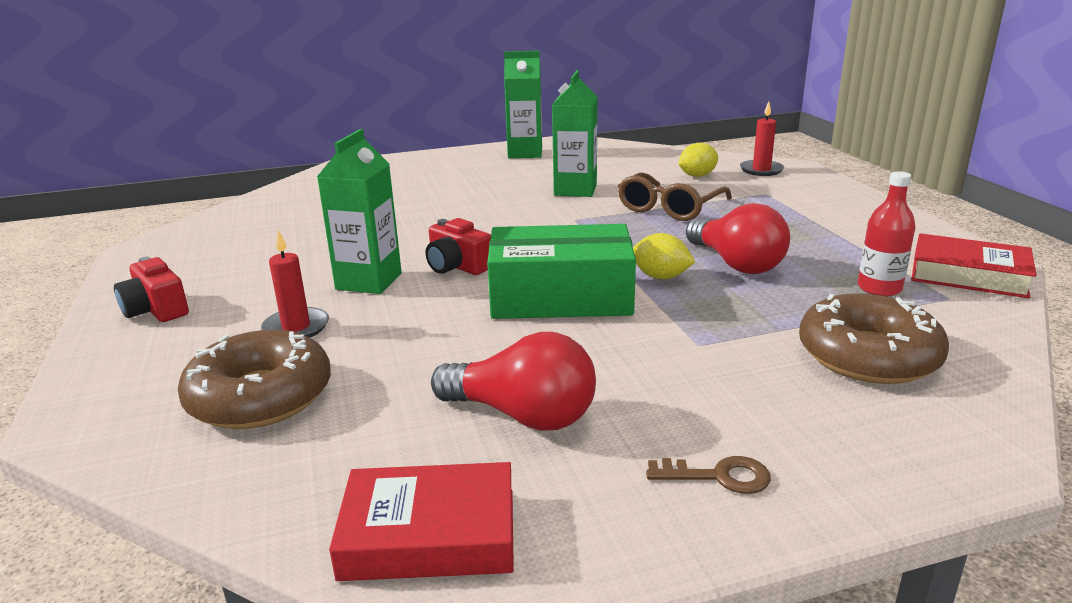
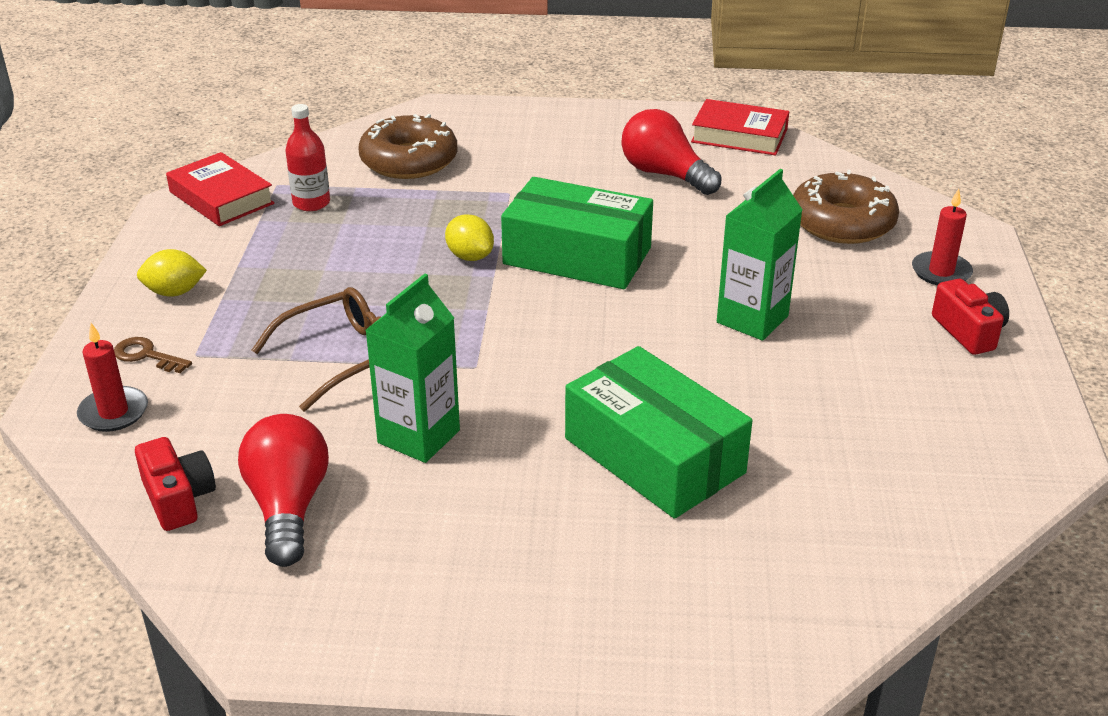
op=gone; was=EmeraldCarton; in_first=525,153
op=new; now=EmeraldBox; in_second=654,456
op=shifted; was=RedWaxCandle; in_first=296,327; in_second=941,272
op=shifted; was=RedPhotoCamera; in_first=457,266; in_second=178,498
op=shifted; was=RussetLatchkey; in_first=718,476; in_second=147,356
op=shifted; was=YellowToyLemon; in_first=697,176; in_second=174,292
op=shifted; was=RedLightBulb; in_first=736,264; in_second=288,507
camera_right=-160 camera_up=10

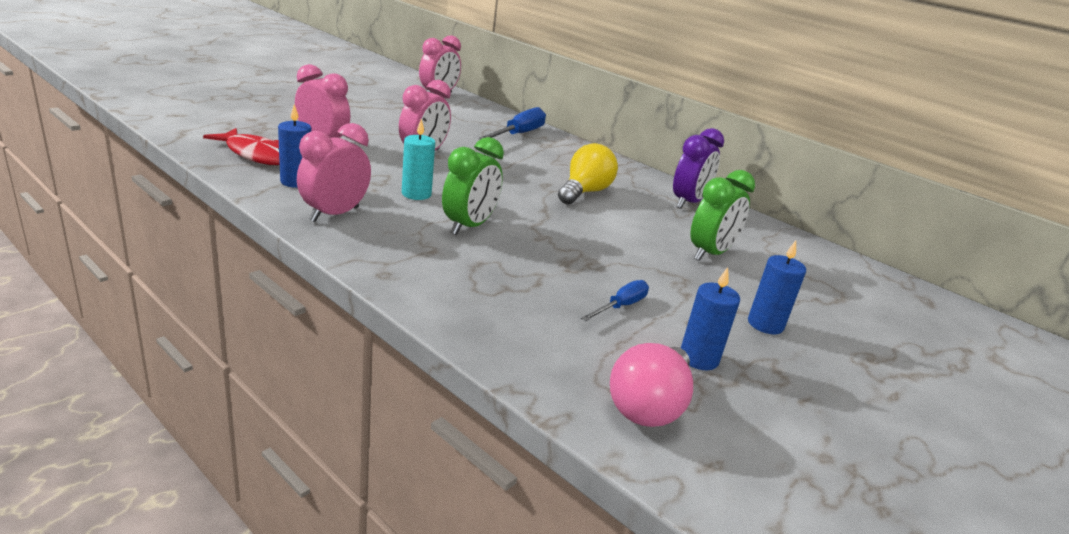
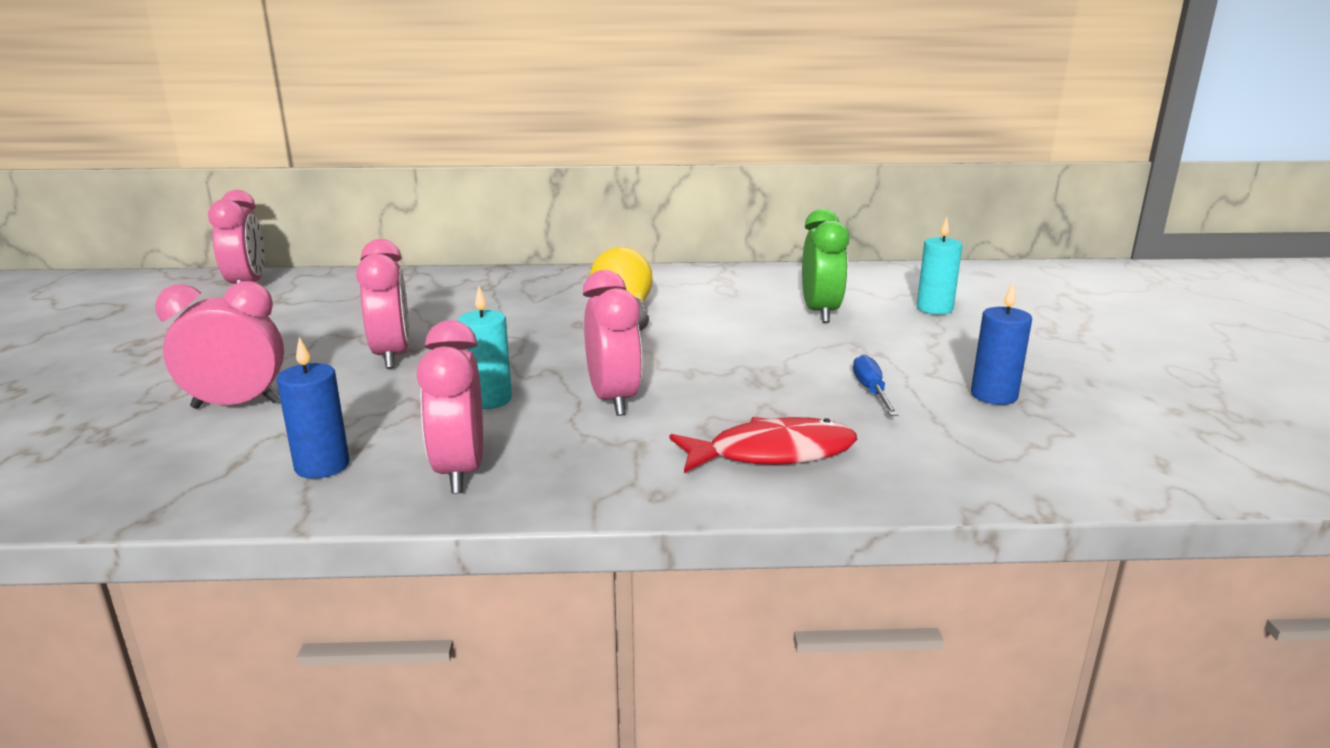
op=gone; was=RoyalBlueFlatScrewdriver; in_first=518,134
op=gone; was=PinkLightBulb; in_first=649,405
op=gone; was=RoyalPurpleBedsideClock; in_first=688,203
op=gone; was=RoyalBlueWaxCandle; in_first=765,324
op=new; now=AquaWaxCandle; in_second=934,309
op=shifted; was=RedFish; in_first=256,155; in_second=773,453
op=repainted; was=EmeraldBedsideClock; now=PinkBedsideClock; in_first=469,226; in_second=613,400
camera_right=-40 camera_up=-5

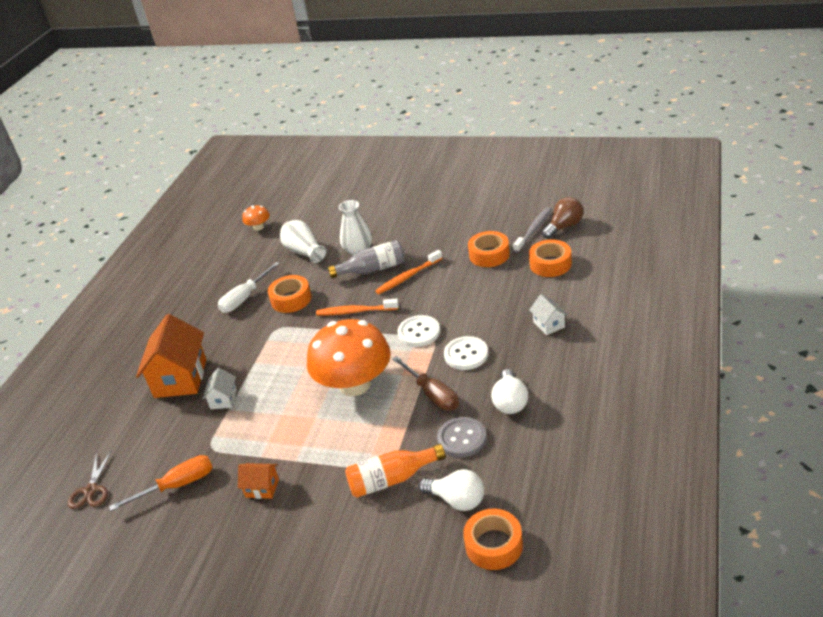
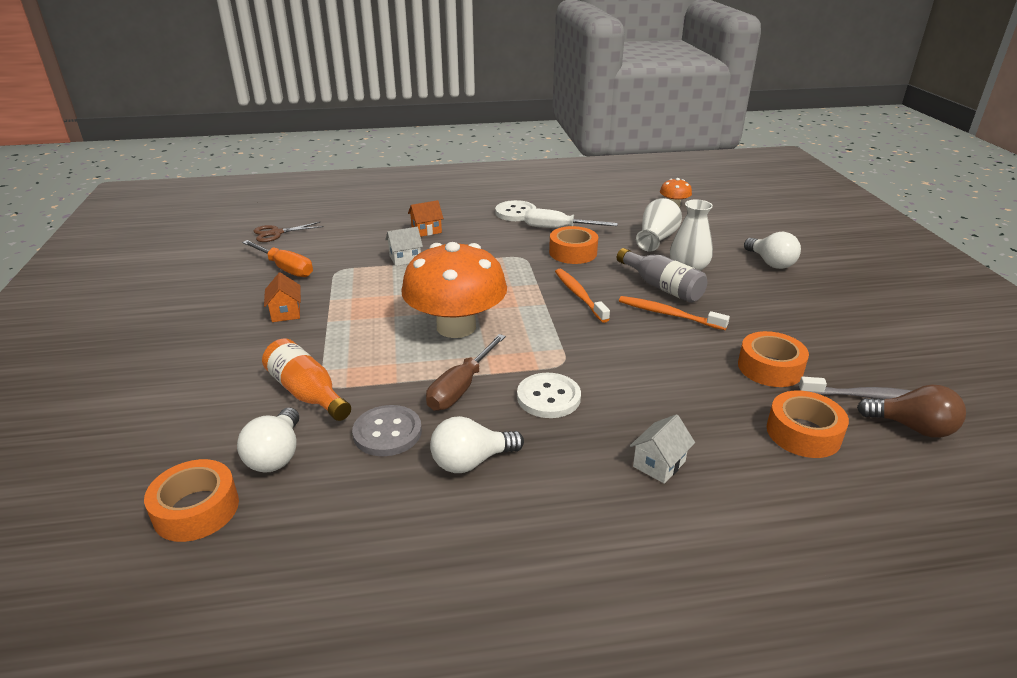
op=new; now=SnowWhiteLightBulb; in_second=770,263
op=shifted; was=SnowWhiteShirtButton; in_first=419,332; in_second=515,212
op=scaled; was=BrightOrangeToyHouse; in_first=180,378; in_second=426,230; ratio=0.48
camera_right=60 camera_up=-5

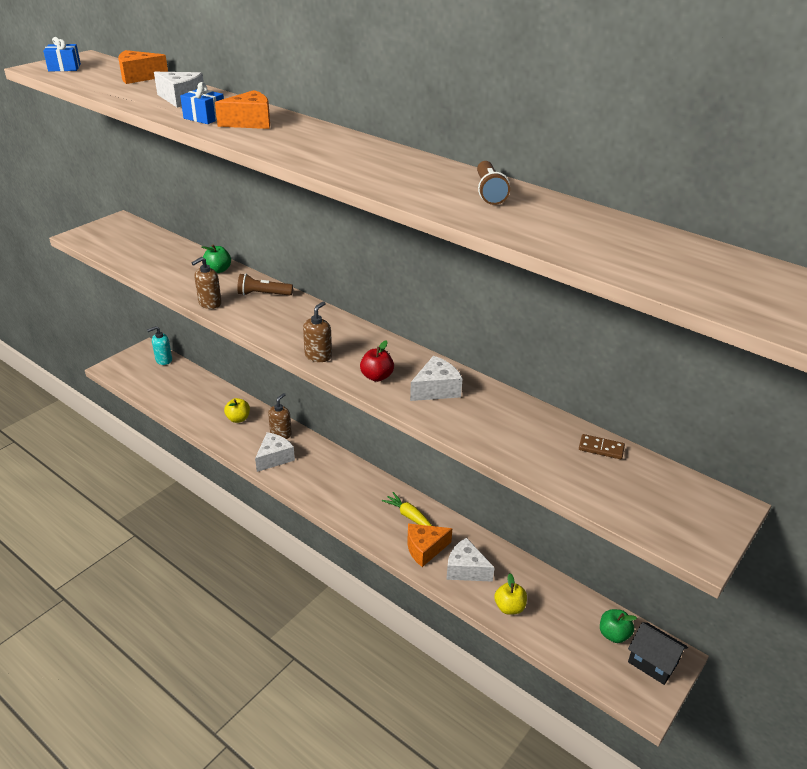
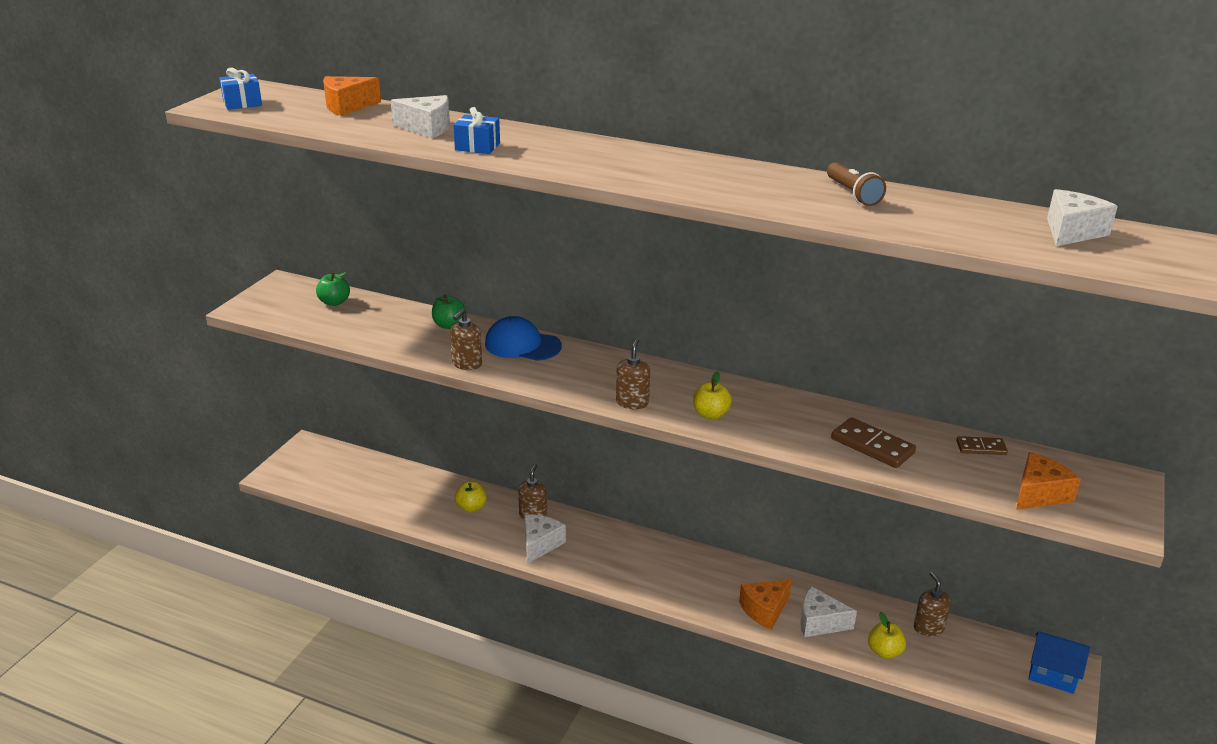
op=gone; was=AquaPumpBottle; in_first=163,360
op=gone; was=YellowRootVegetable; in_first=409,516
op=new; now=RussetDominoPiece; in_second=872,446
op=new; now=RussetPumpBottle; in_second=928,628
op=shifted; was=BrightOrangeCheese; in_first=250,122; in_second=1039,494
op=shifted; was=SnowWhiteCheese; in_first=436,389; in_second=1072,232
op=shifted; was=EmeraldApple; in_first=613,634; in_second=334,302
op=swapped; was=RussetPocketTorch; now=RoyalBlueCap; in_first=263,294; in_second=522,345
op=repainted; was=RedApple; now=YellowApple; in_first=377,377; in_second=710,414
op=repainted; was=BlackToyHouse; now=RoyalBlueToyHouse; in_first=652,662; in_second=1052,674
camera_right=-15 camera_up=-5

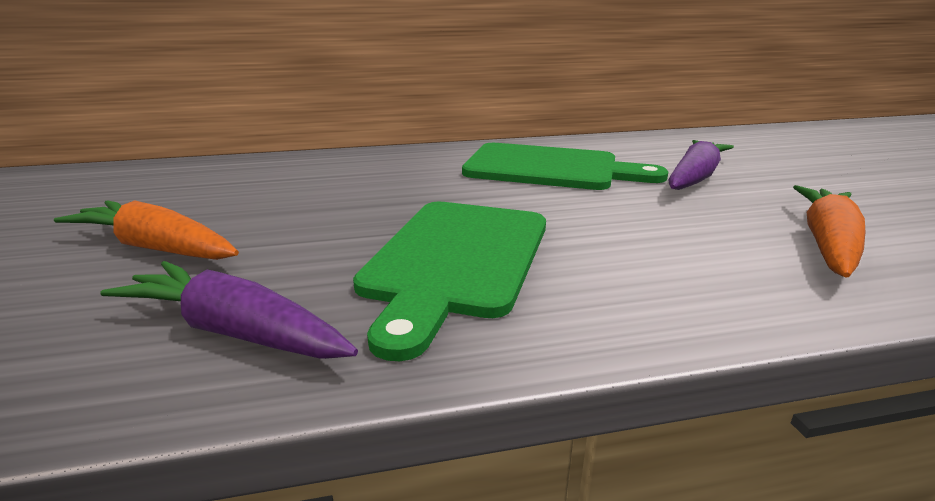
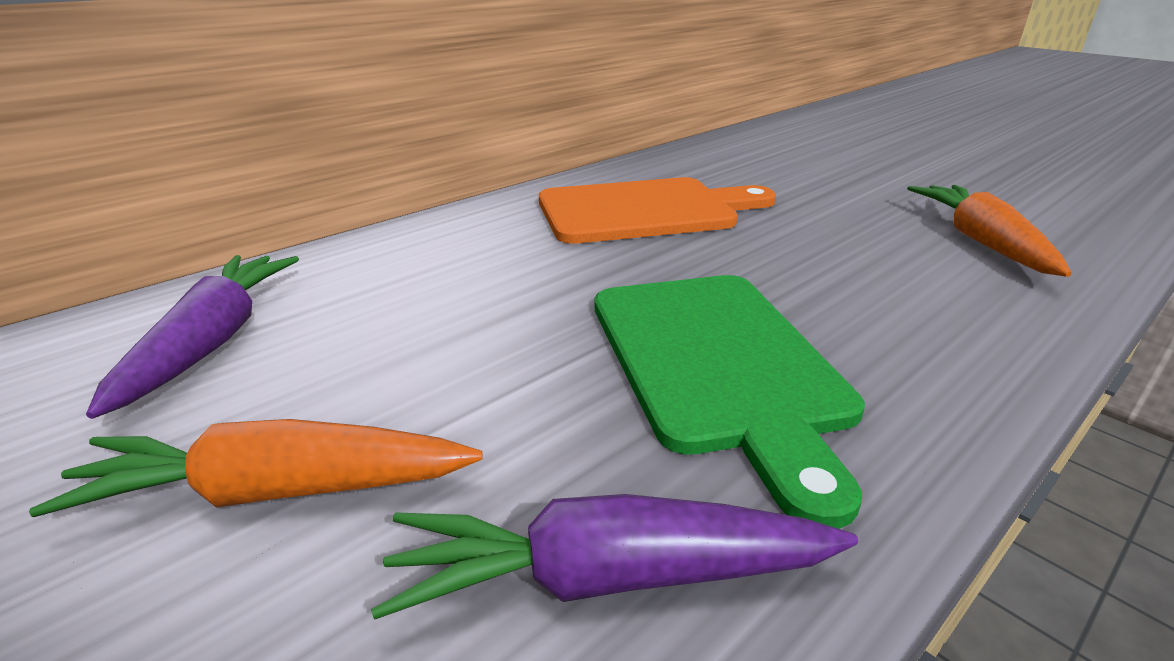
op=shifted; was=RoyalPurpleRootVegetable; in_first=694,177; in_second=212,341
op=repainted; was=EmeraldCuttingBoard; now=BrightOrangeCuttingBoard; in_first=549,168; in_second=644,211
camera_right=-30 camera_up=5

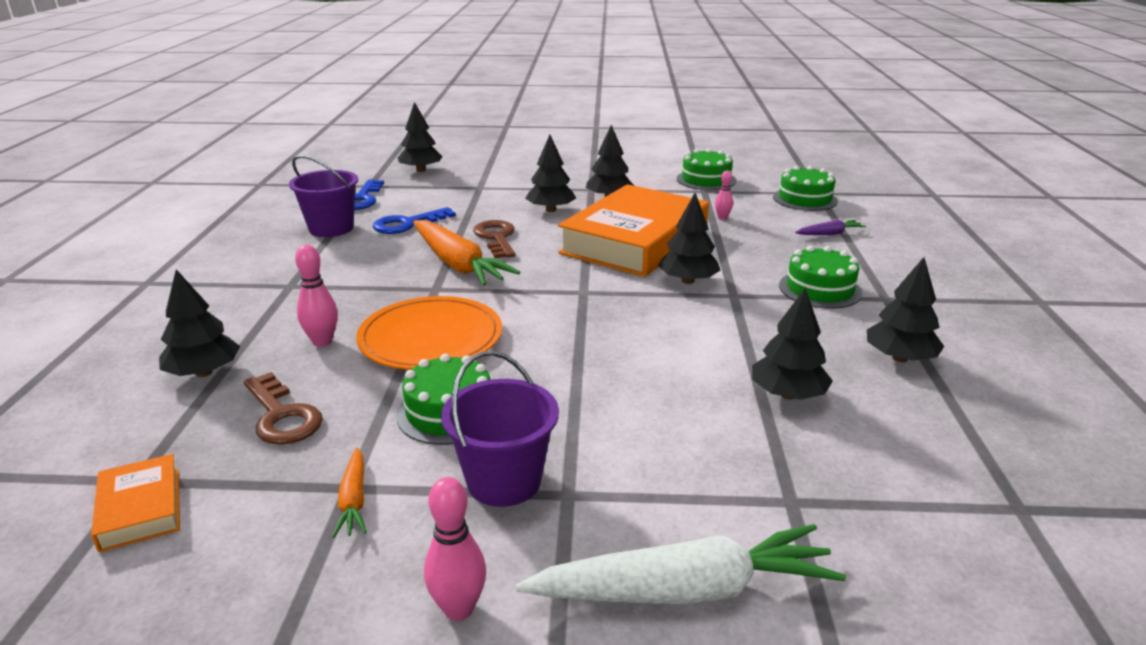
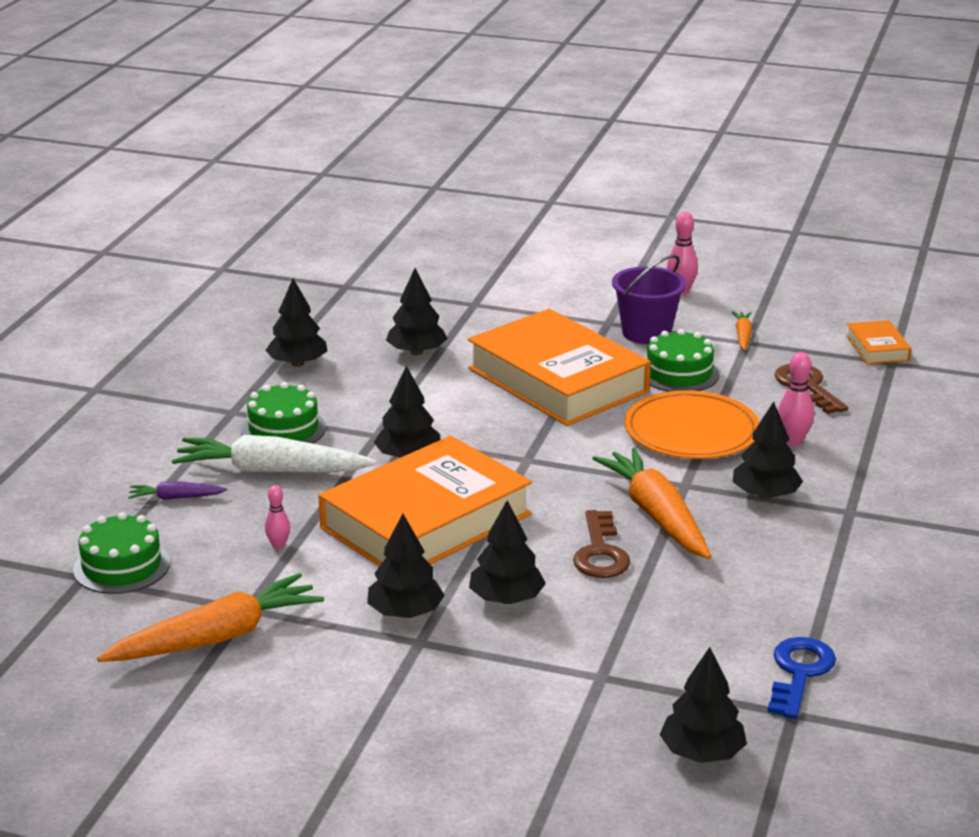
op=gone; was=RoyalPurpleBucket; in_first=331,228
op=gone; was=RoyalBlueLatchkey; in_first=407,224
op=new; now=BrightOrangeHardback; in_second=558,380
op=shifted; was=BlackFirTree; in_first=204,372; in_second=765,495
op=shifted; was=SnowWhiteRootVegetable; in_first=685,590; in_second=271,471
op=swapped; was=EmeraldGateau; now=BrightOrangeRootVegetable; in_first=706,180; in_second=217,637
camera_right=-165 camera_up=0

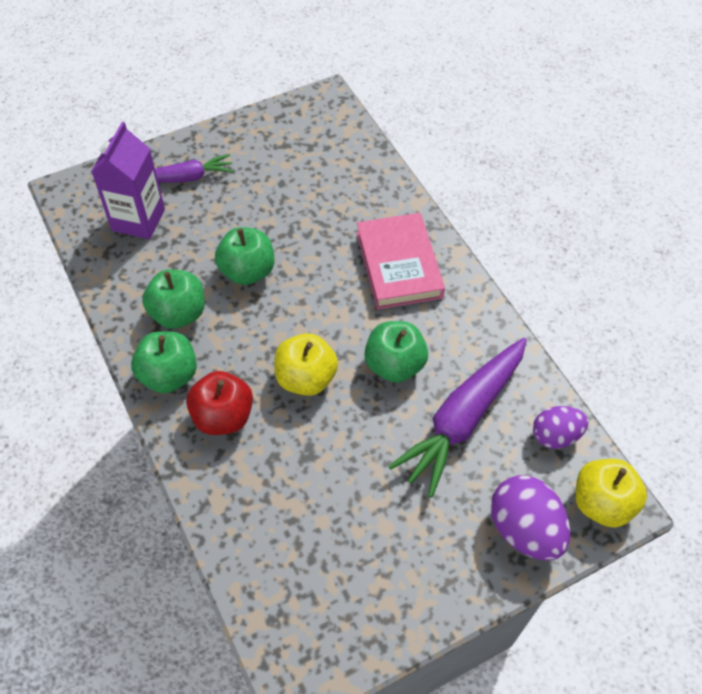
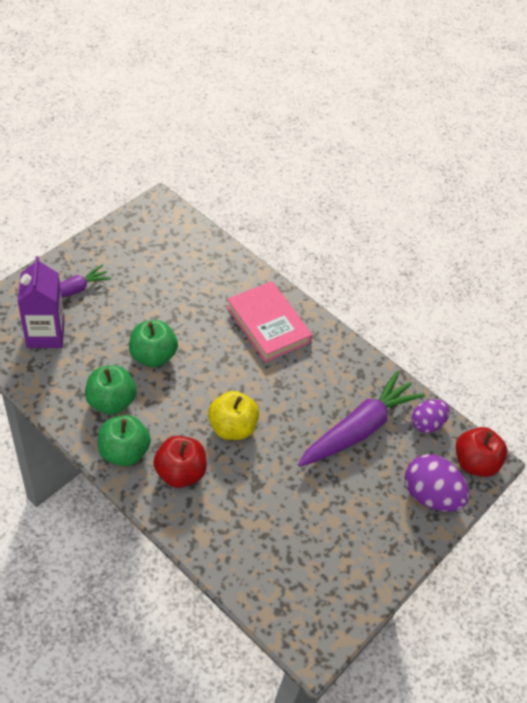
op=gone; was=EmeraldApple; in_first=394,365
op=repainted; was=YellowApple; now=RedApple; in_first=602,503; in_second=474,462
op=rotated; was=RoyalPurpleRootVegetable; in_first=462,419; in_second=358,428; clockwise=-150
camera_right=-25 camera_up=-5

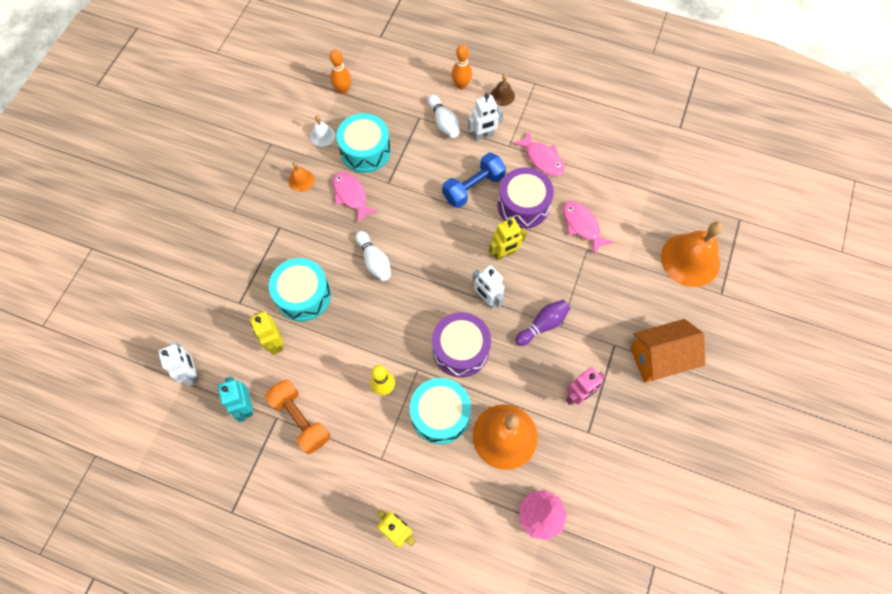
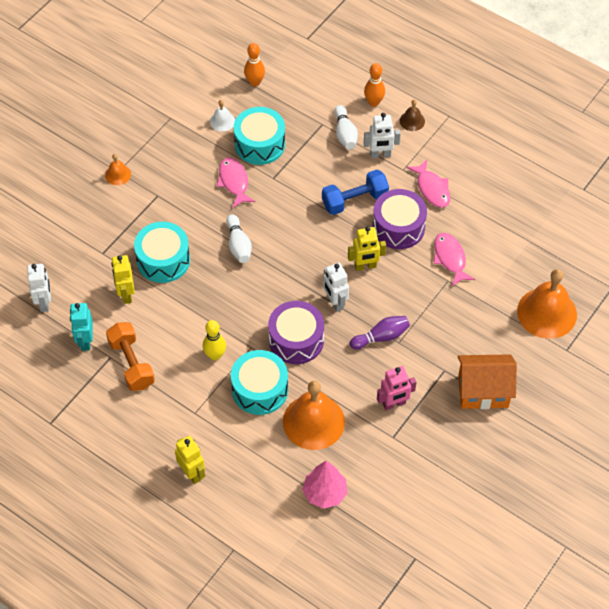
op=shifted; was=BrightOrangeBell; in_first=301,180; in_second=118,174
camera_right=15 camera_up=-10

